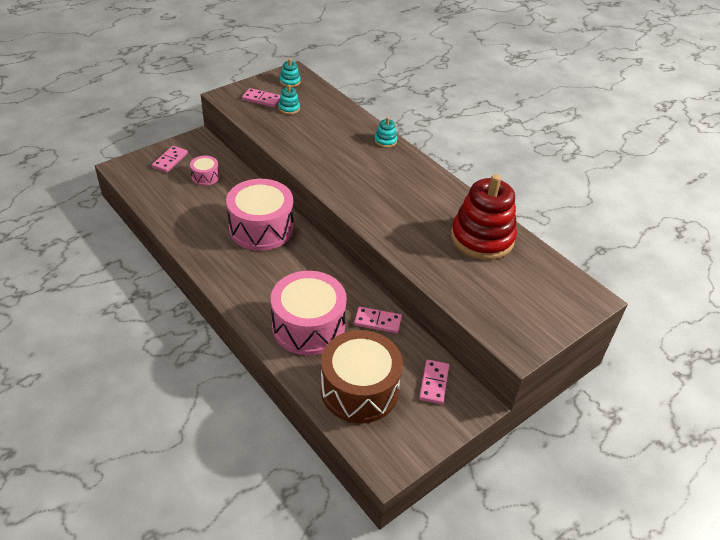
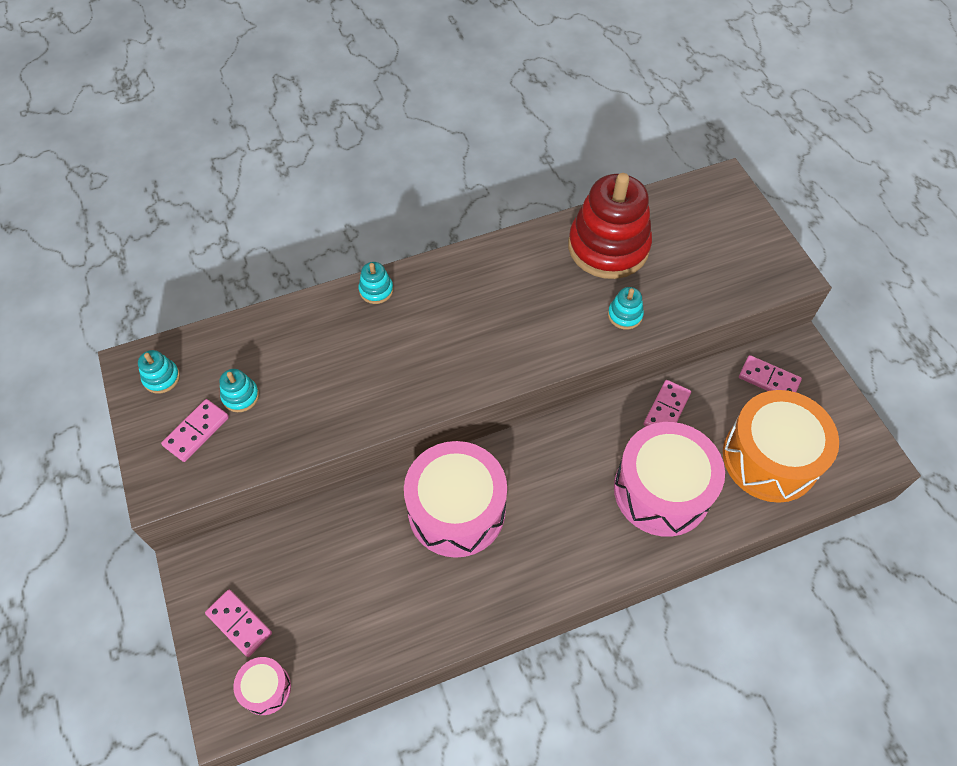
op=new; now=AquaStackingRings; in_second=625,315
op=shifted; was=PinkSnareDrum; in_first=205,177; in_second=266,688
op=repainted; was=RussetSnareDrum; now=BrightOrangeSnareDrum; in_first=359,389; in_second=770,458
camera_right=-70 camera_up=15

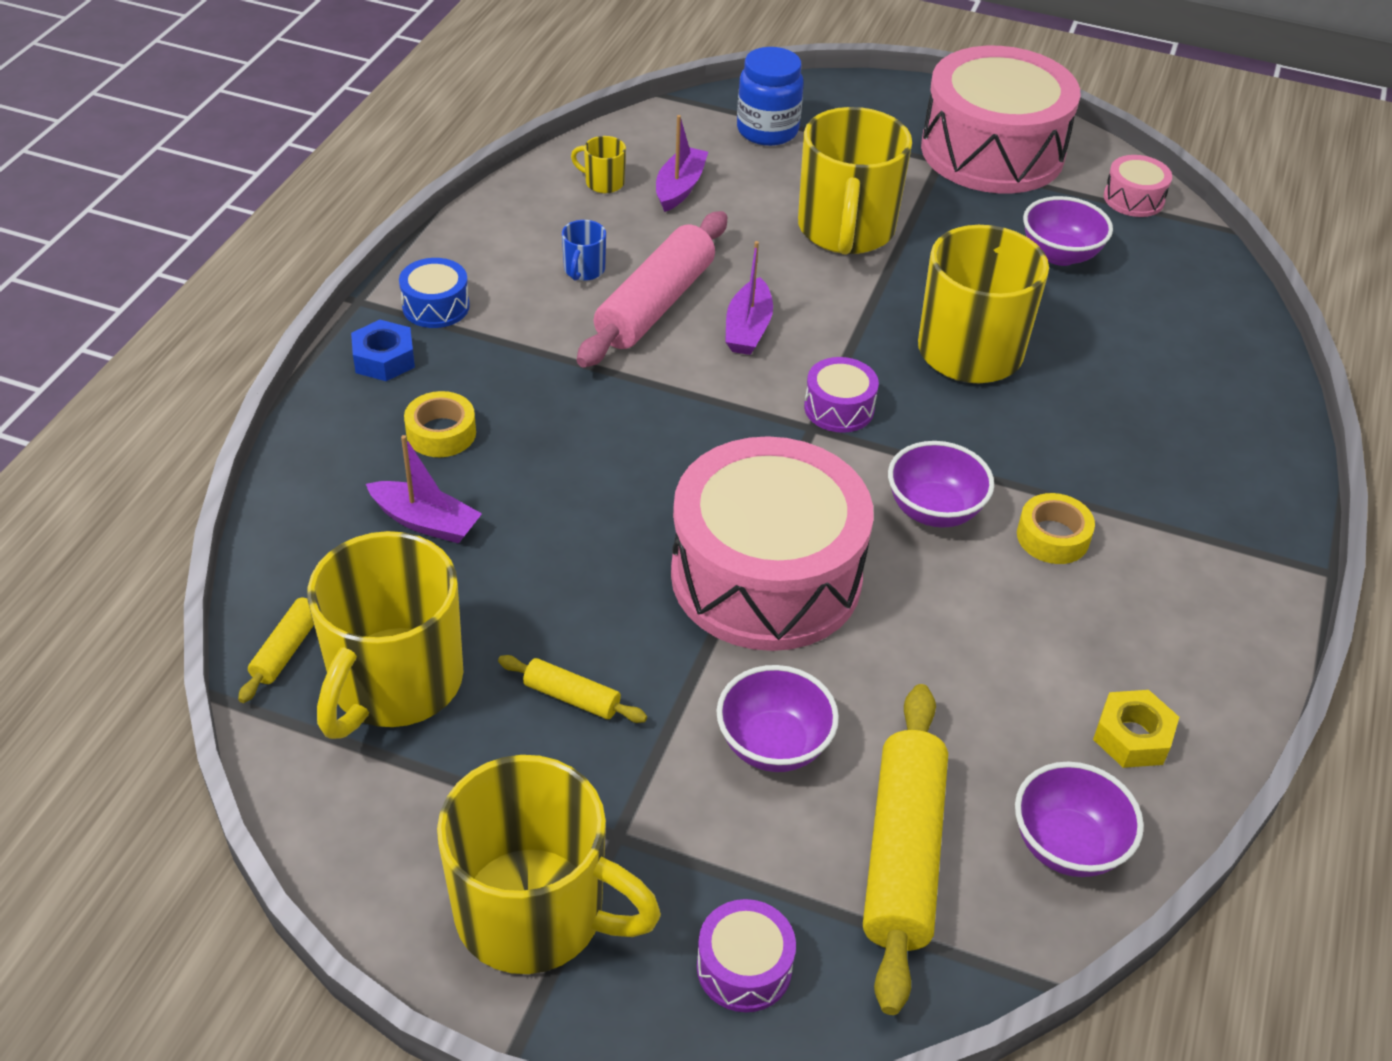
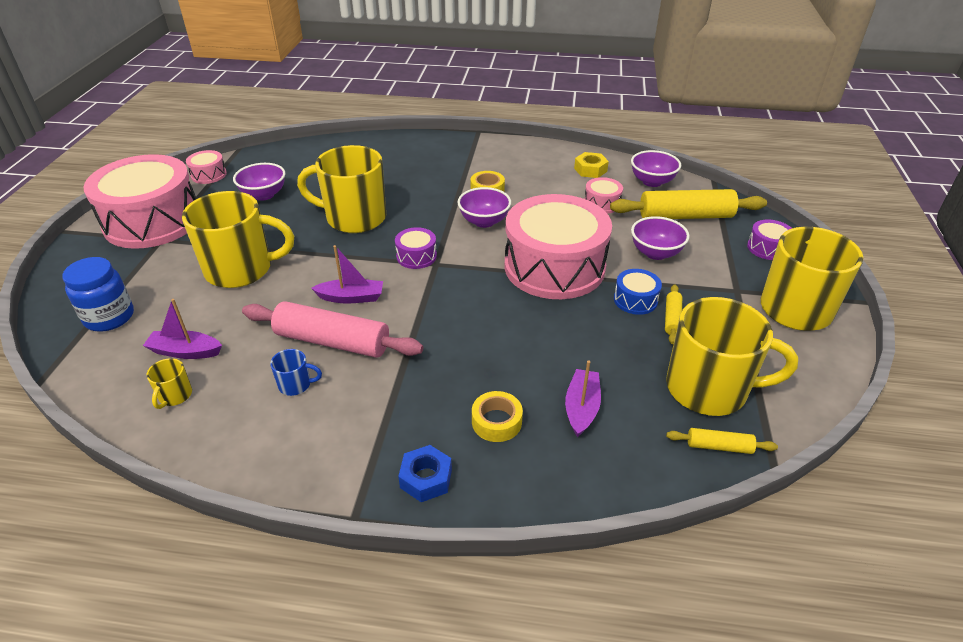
op=new; now=PinkSnareDrum; in_second=602,203
op=shifted; was=RoyalBlueSnareDrum; in_first=436,306; in_second=635,300
camera_right=-100 camera_up=-5

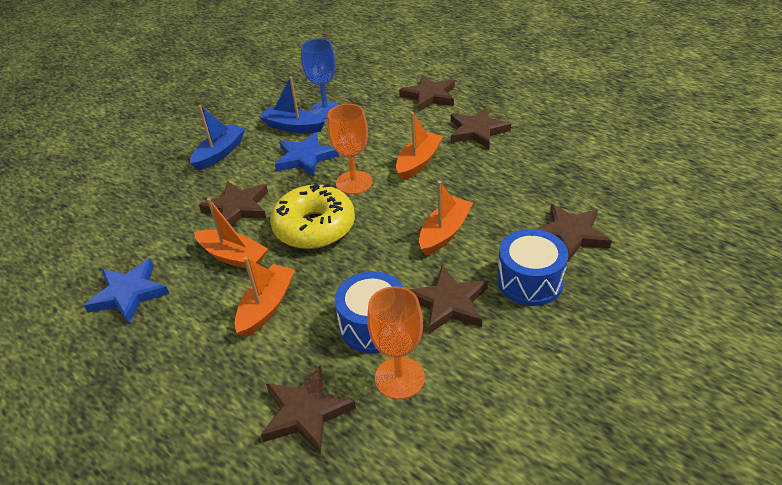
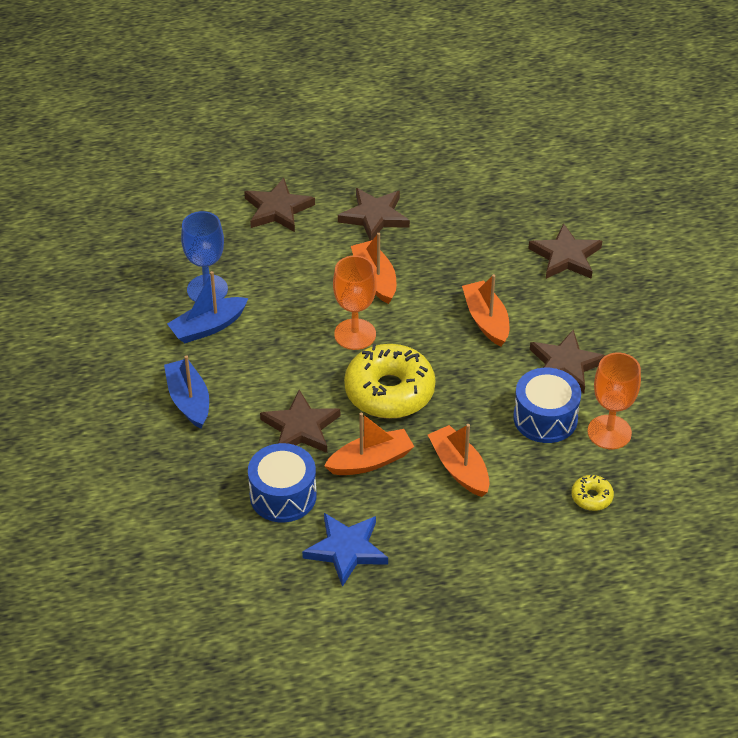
op=gone; was=RoyalBlueStar; in_first=305,158
op=shifted; was=RoyalBlueSnareDrum; in_first=530,281; in_second=283,495
op=swapped; was=RussetStar; now=YellowDoughnut; in_first=306,412; in_second=591,497
camera_right=-55 camera_up=5

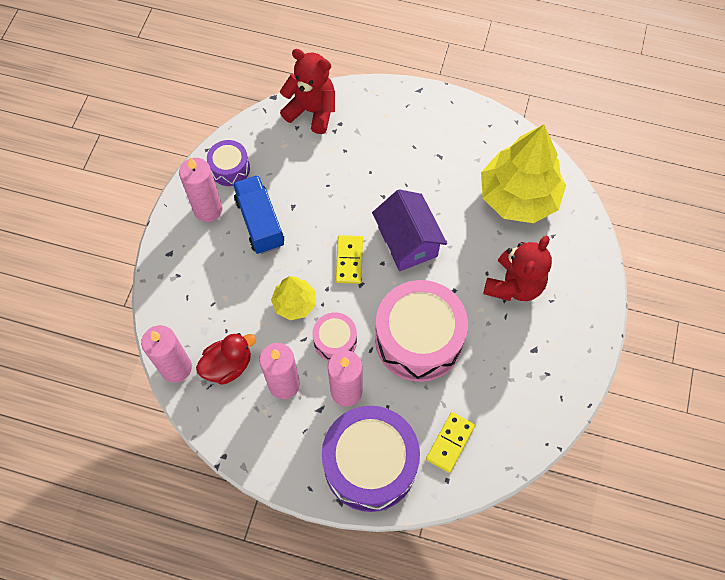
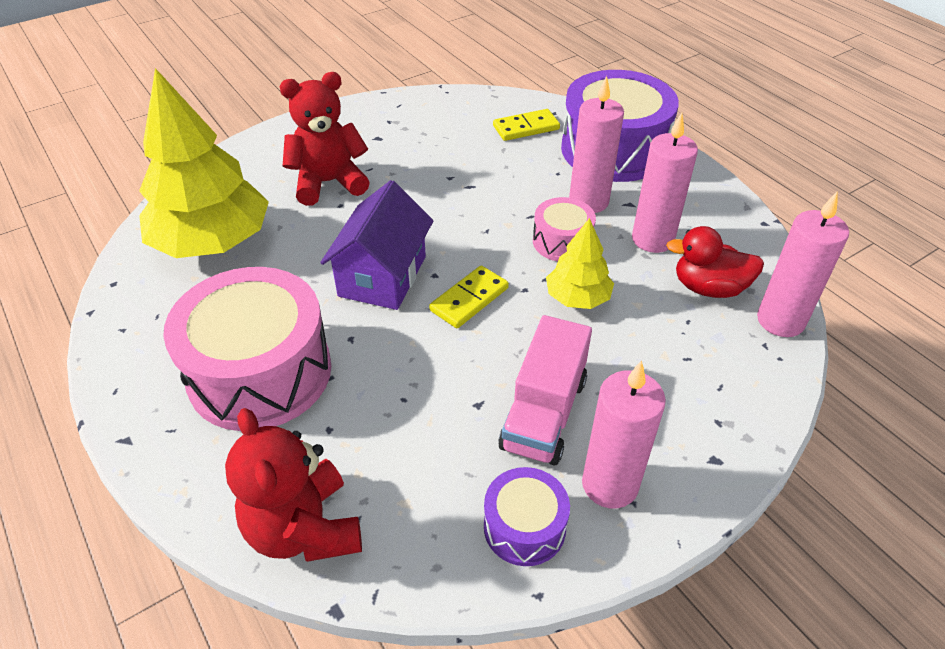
op=shifted; was=PinkSnareDrum; in_first=418,339; in_second=260,372
op=repainted; was=RoyalBlueLorry; now=PinkLorry; in_first=260,222; in_second=544,413
camera_right=-140 camera_up=-20

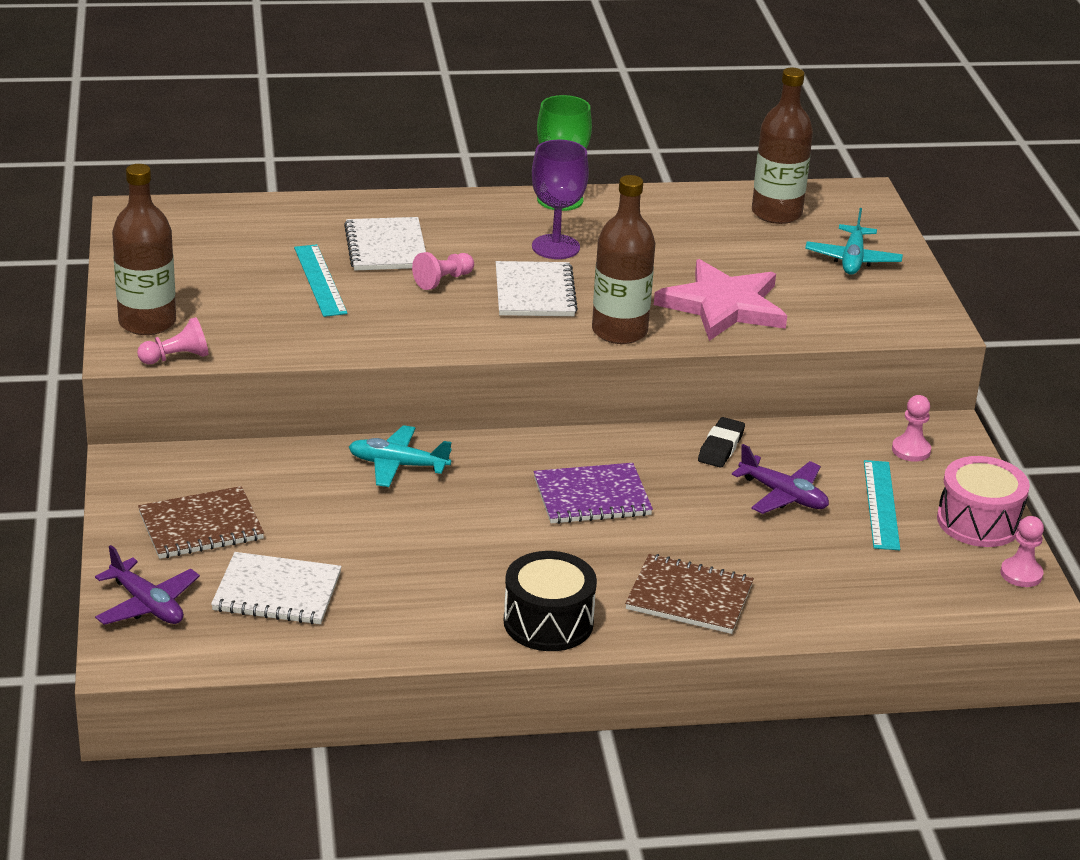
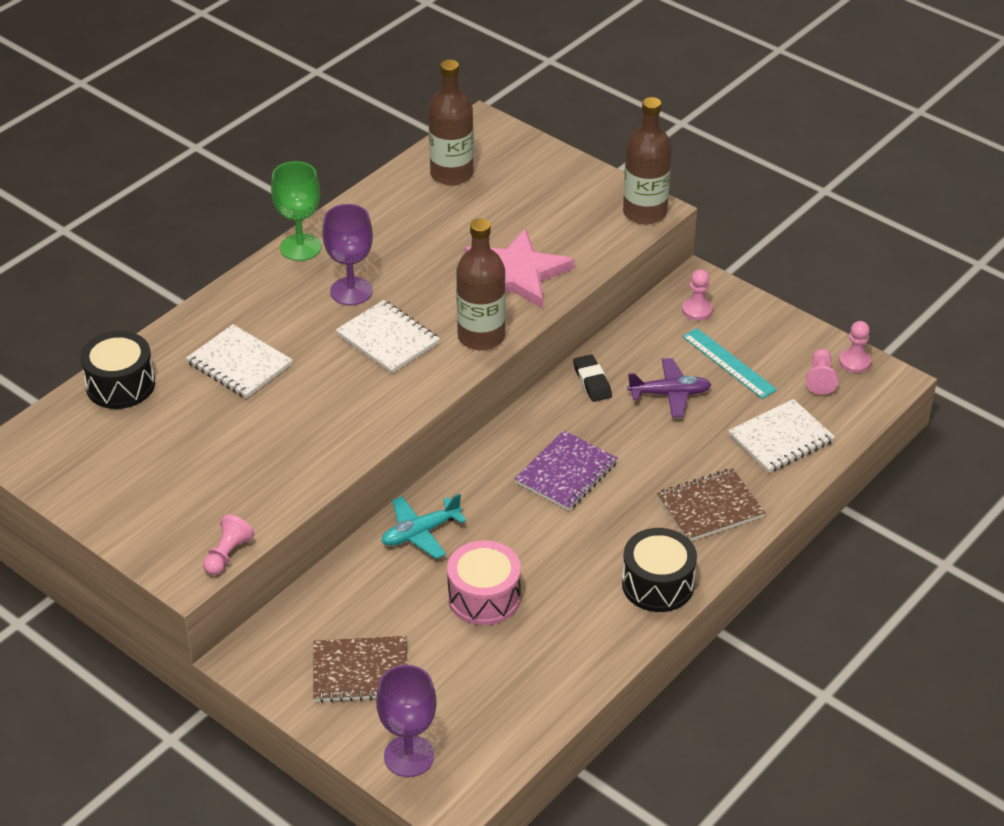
op=gone; was=AquaRuler; in_first=320,280
op=gone; was=AquaToyPlane; in_first=852,259
op=new; now=BlackSnareDrum; in_second=120,385
op=shifted; was=RussetBottle; in_first=147,322; in_second=645,212
op=shifted; was=SnowWhiteNotepad; in_first=277,592; in_second=781,438
op=shifted; was=PinkPawn; in_first=443,280; in_second=820,379
op=shifted; was=PinkSnareDrum; in_first=978,522; in_second=484,597
op=swapped; was=RoyalPurpleToyPlane; now=RoyalPurpleChalice; in_first=147,604; in_second=409,756
op=rotated; was=RussetNotepad; in_first=201,526; in_second=360,671; clockwise=60
camera_right=-40 camera_up=10

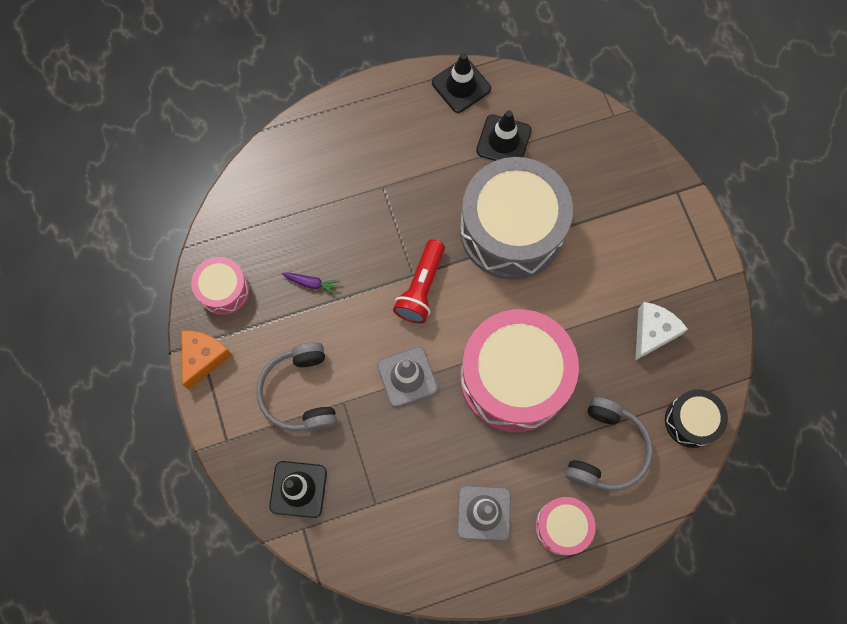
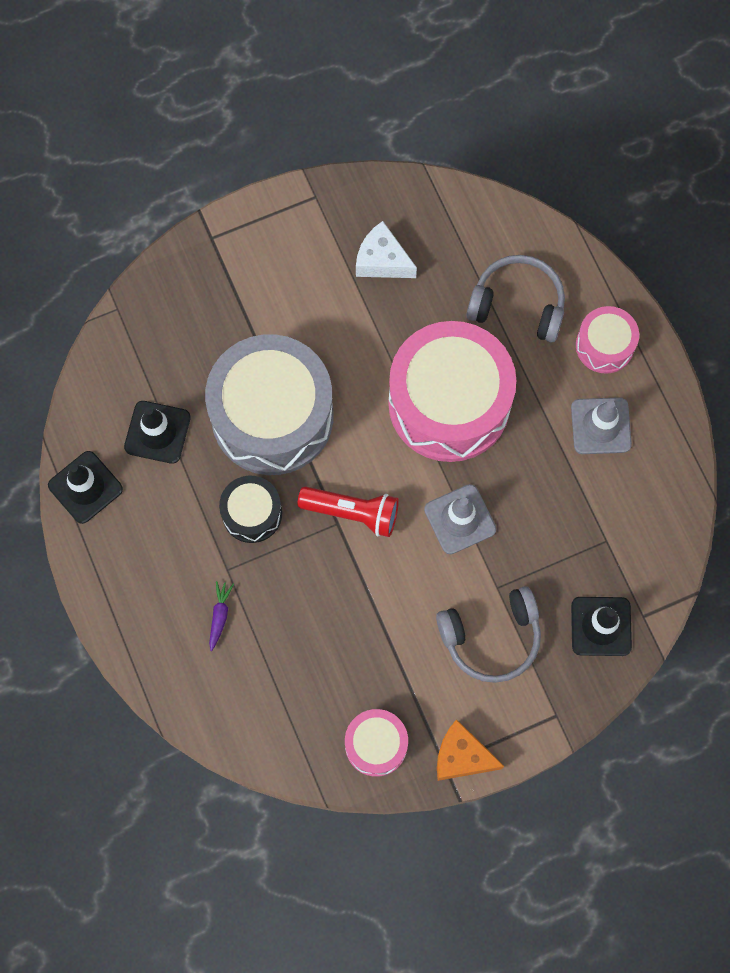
op=shifted; was=RoyalPurpleRootVegetable; in_first=312,283; in_second=219,616
op=shifted; was=BlackSnareDrum; in_first=691,421; in_second=252,513
camera_right=-95 camera_up=0

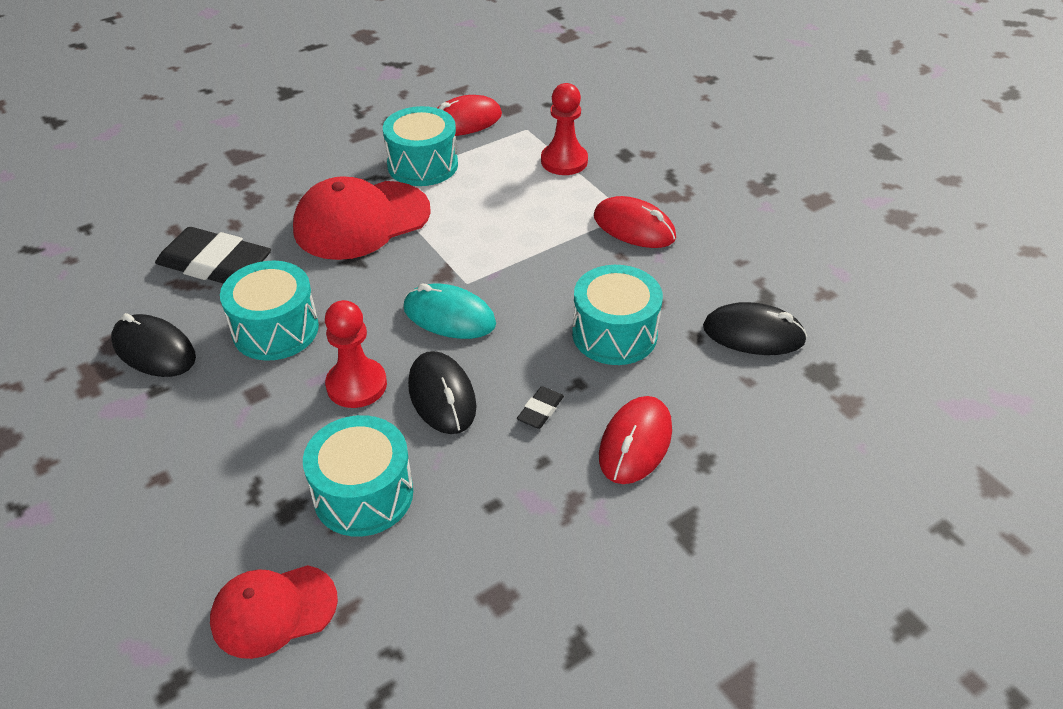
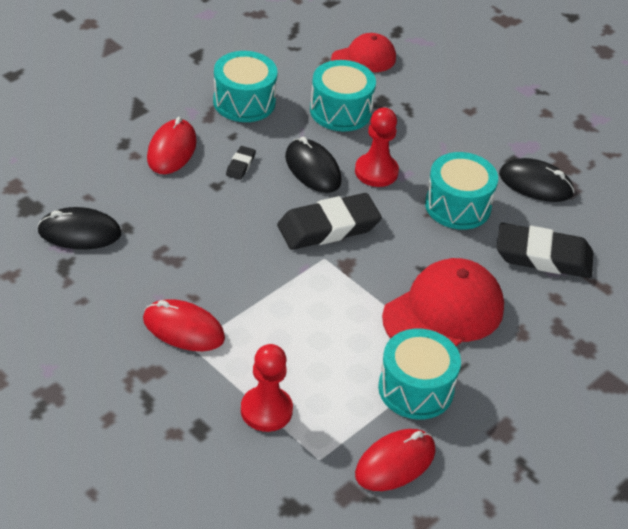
op=shifted; was=AquaSnareDrum; in_first=614,334; in_second=244,102
op=swapped; was=AquaMouse; now=BlackPencilEraser; in_first=449,316; in_second=328,227
camera_right=165 camera_up=0

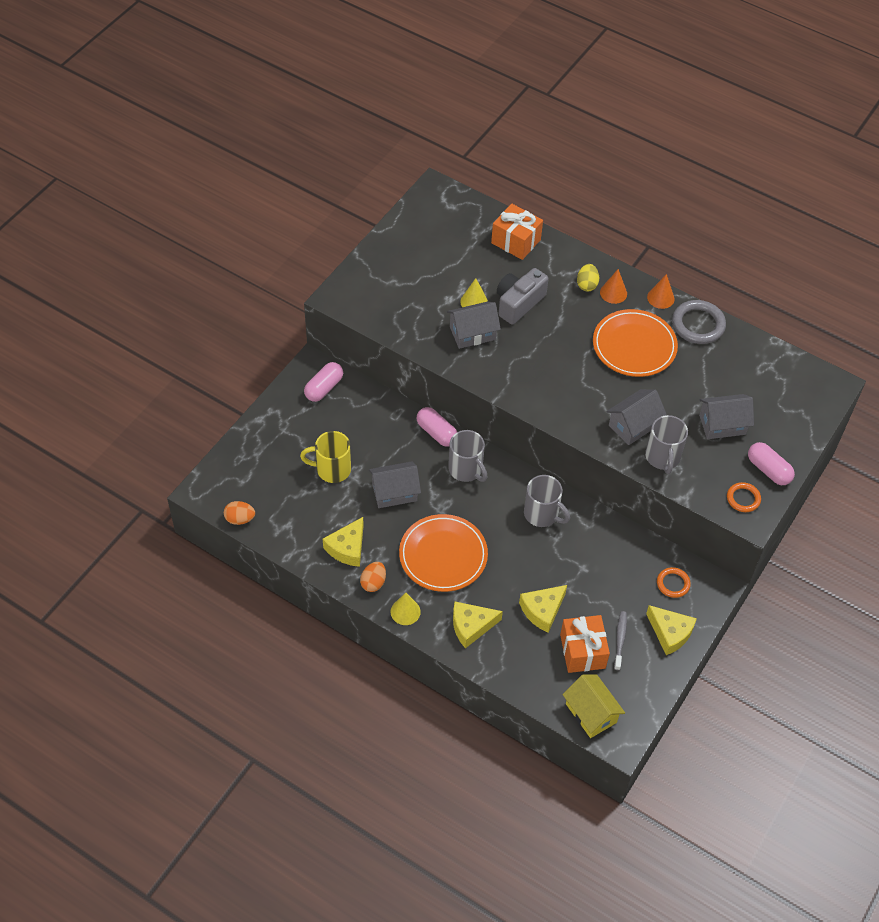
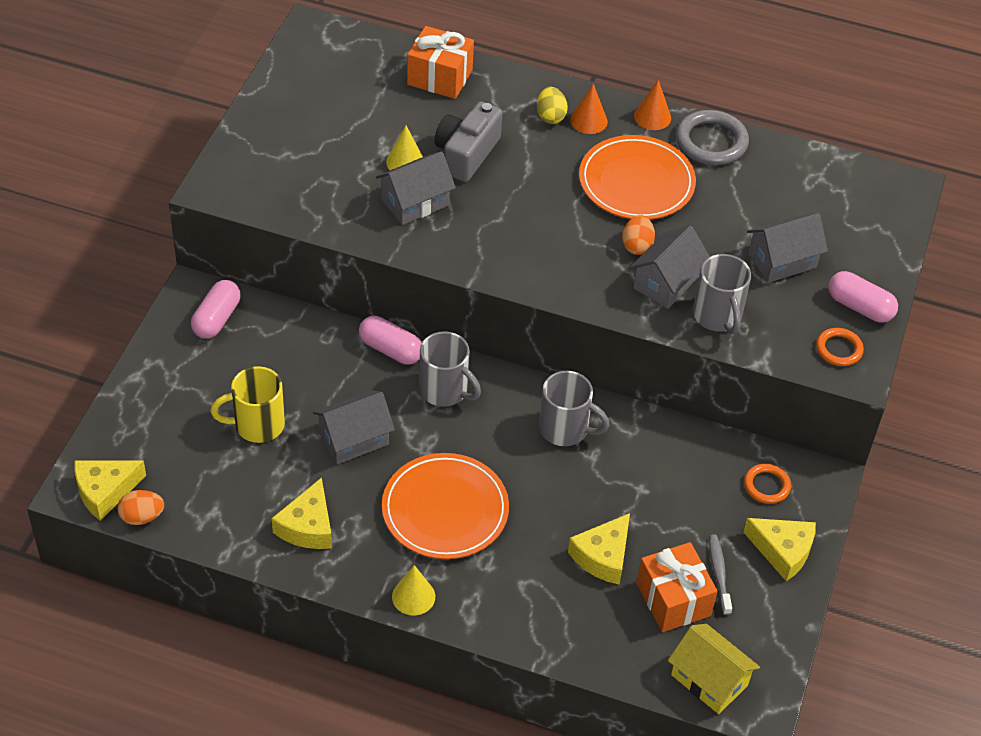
op=shifted; was=BrightOrangeEggShape; in_first=373,582; in_second=637,246
op=shifted; was=YellowCheese; in_first=471,626; in_second=105,491
camera_right=-15 camera_up=-5

